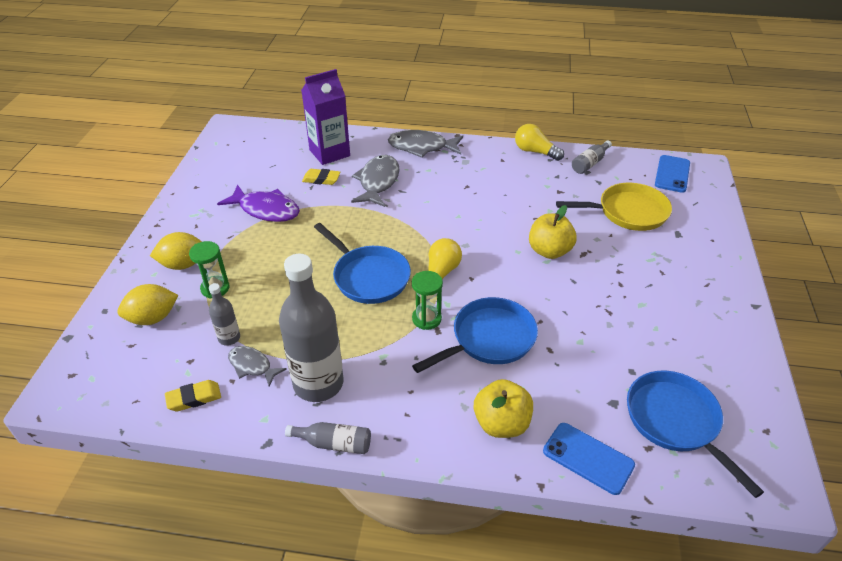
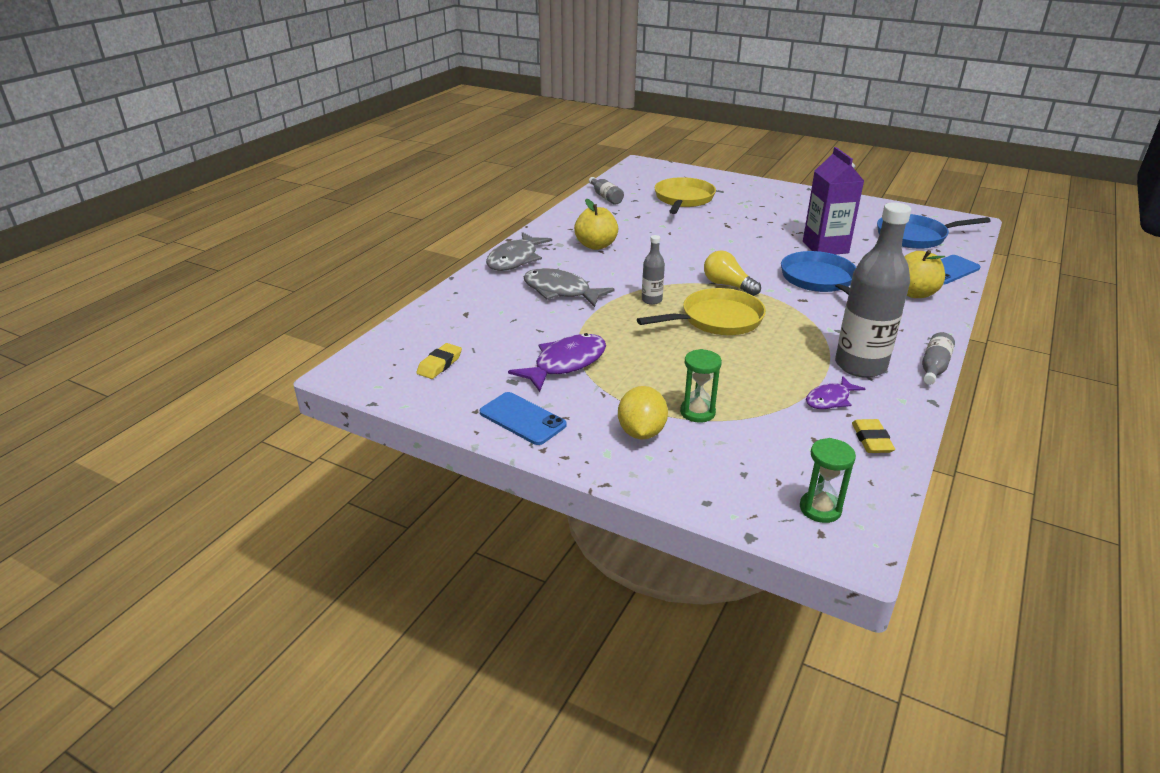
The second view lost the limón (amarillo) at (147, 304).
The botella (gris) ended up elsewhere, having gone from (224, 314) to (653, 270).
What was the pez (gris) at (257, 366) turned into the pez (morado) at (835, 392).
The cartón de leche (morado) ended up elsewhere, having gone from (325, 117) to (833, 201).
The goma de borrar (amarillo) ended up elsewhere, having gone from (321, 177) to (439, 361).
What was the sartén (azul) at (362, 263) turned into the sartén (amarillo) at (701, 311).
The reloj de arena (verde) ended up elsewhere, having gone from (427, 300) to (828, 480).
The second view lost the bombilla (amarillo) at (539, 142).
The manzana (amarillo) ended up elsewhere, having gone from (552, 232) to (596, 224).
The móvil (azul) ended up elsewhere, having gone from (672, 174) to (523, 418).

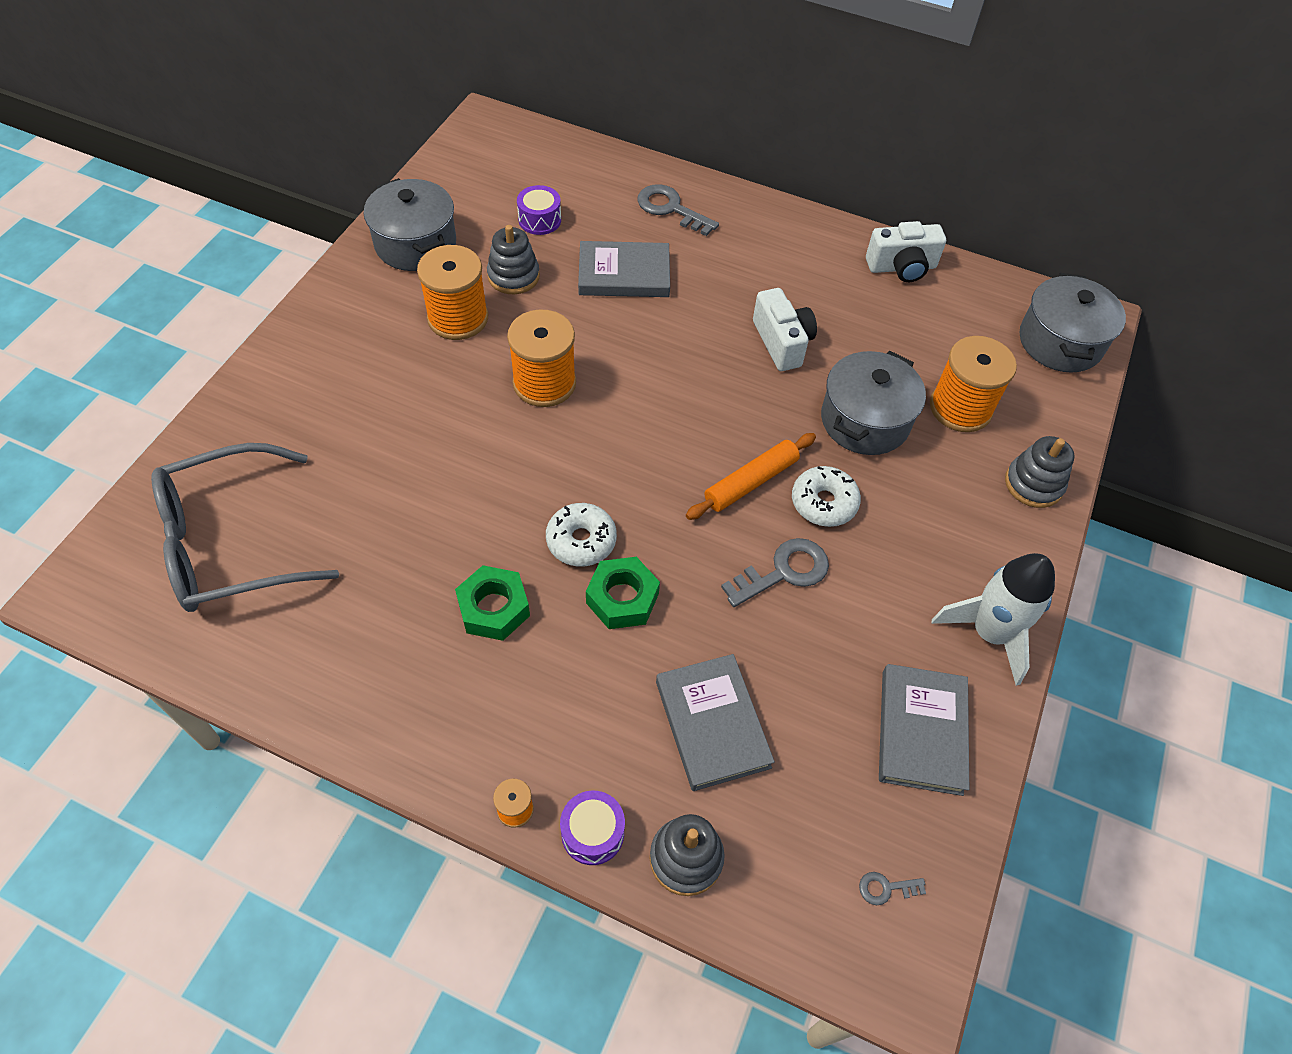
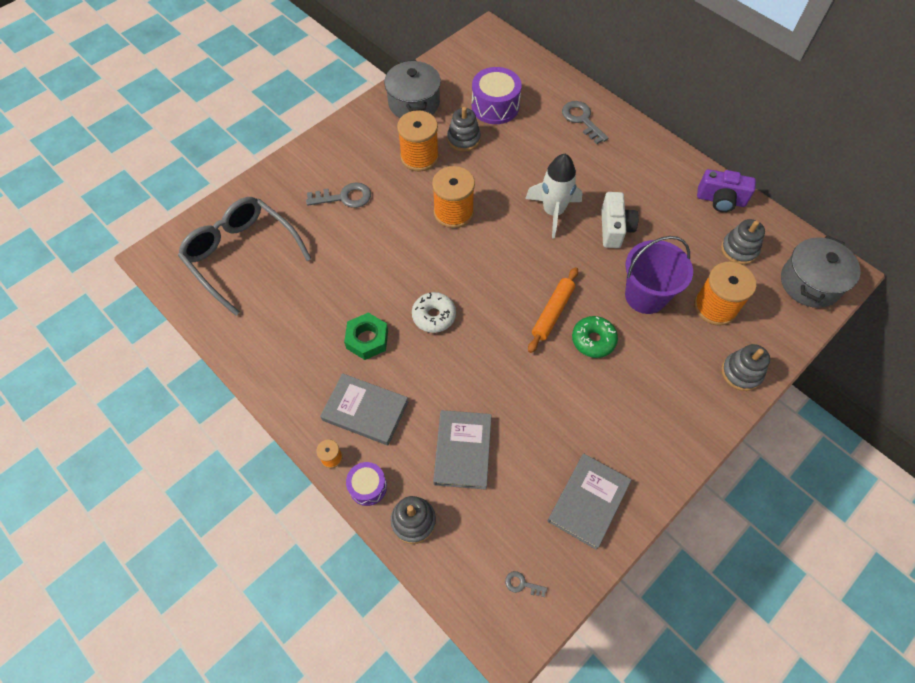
The gafas (gris) at (245, 527) ended up facing another way, 45 degrees clockwise from before.
The size of the tambor (morado) at (539, 210) changed by a factor of 1.71.
The libro (gris) ended up elsewhere, having gone from (624, 269) to (364, 409).
The second view lost the tuerca (verde) at (623, 593).
The rodillo (naranja) at (751, 476) ended up facing another way, 45 degrees counterclockwise from before.
The llave (gris) ended up elsewhere, having gone from (775, 572) to (338, 195).
What was the rosquilla (blanco) at (826, 496) turned into the rosquilla (verde) at (595, 337).
Where the olla (gris) stood at (873, 403), the balde (morado) came to stand at (659, 275).
What was the cámara (blanco) at (906, 251) turned into the cámara (morado) at (726, 190).
The cohete (blanco) ended up elsewhere, having gone from (993, 619) to (554, 196).
The second view gained the juguete apilable (gris) at (743, 242).

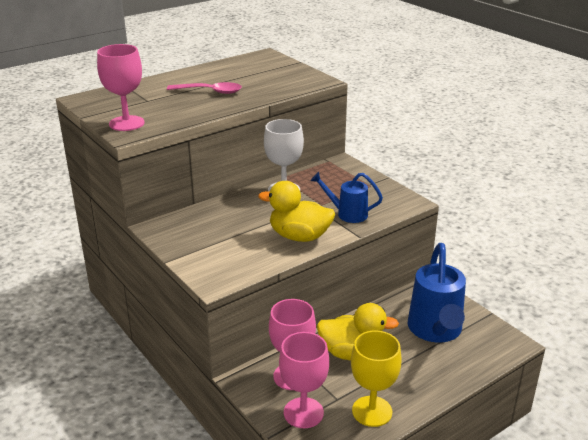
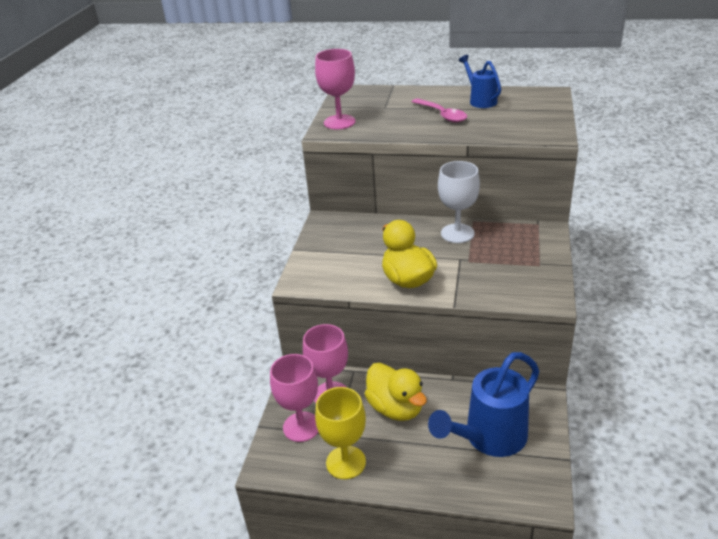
The regadera (azul) ended up elsewhere, having gone from (347, 197) to (480, 81).

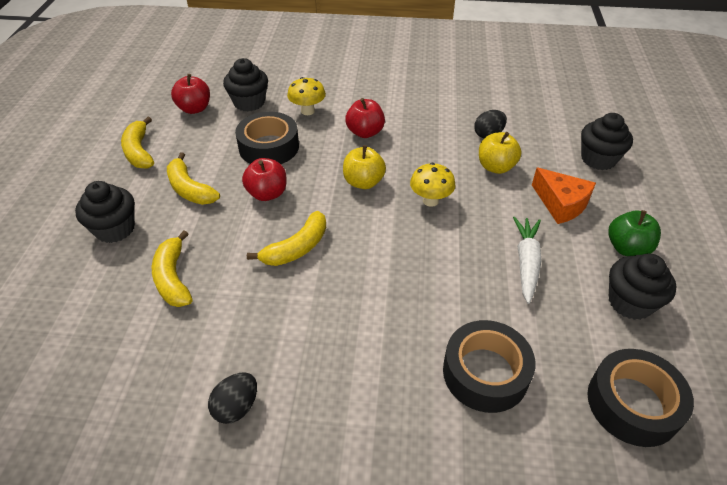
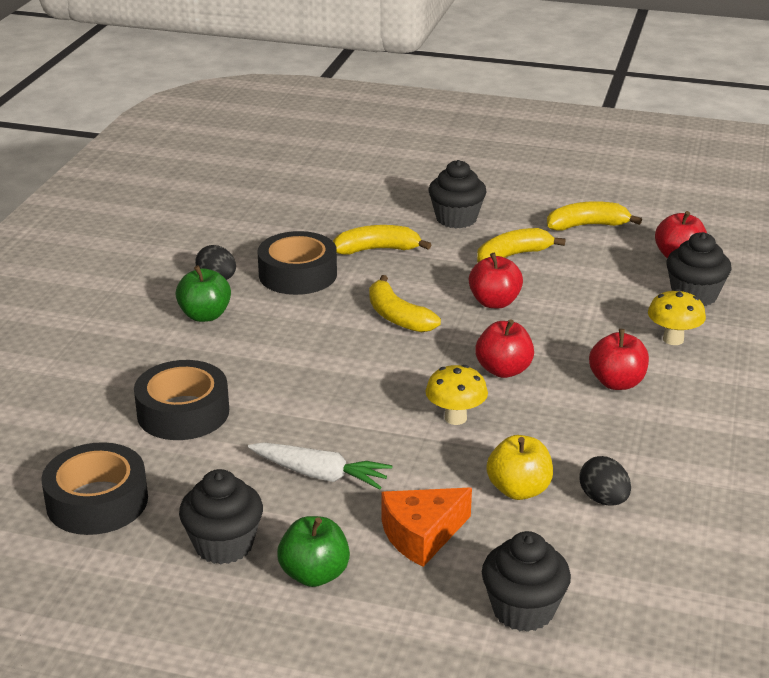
The cinta adhesiva (negro) ended up elsewhere, having gone from (267, 138) to (297, 263).
What was the manzana (amarillo) at (364, 167) turned into the manzana (rojo) at (504, 348).
The second view gained the manzana (verde) at (203, 293).

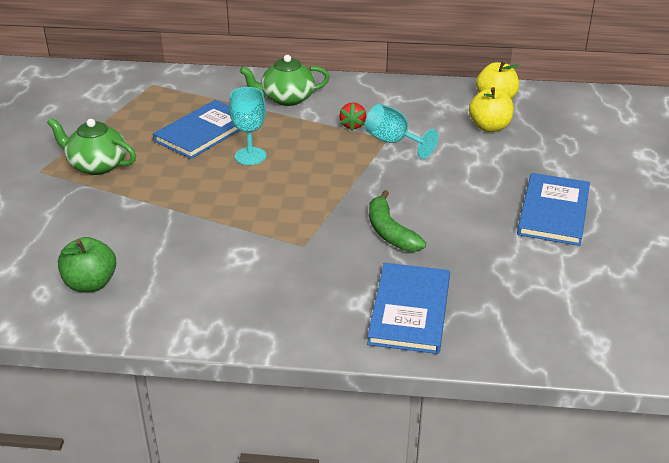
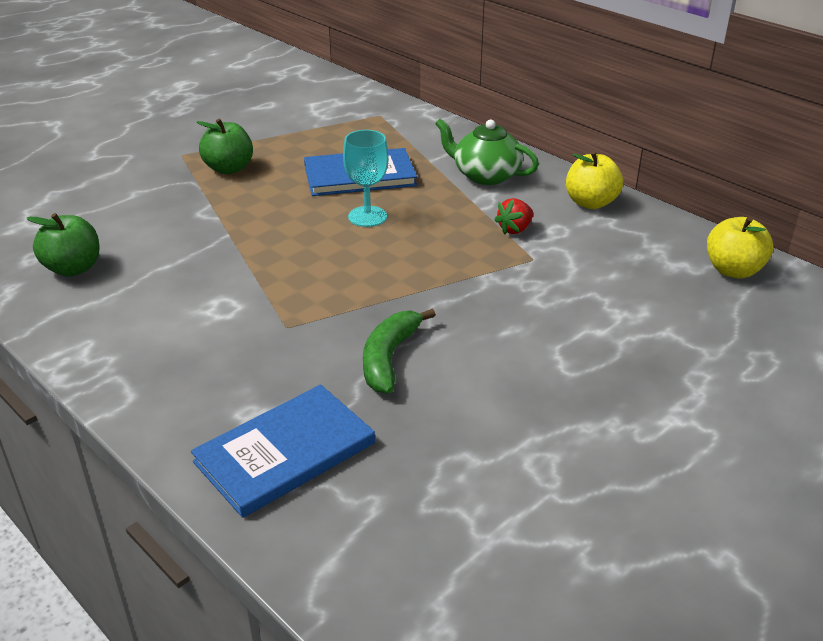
Where the tetera (verde) stood at (91, 146), the manzana (verde) came to stand at (224, 146).
The second view lost the copa (turquesa) at (401, 131).
The manzana (amarillo) ended up elsewhere, having gone from (491, 109) to (594, 180).
The second view lost the libro (azul) at (553, 209).

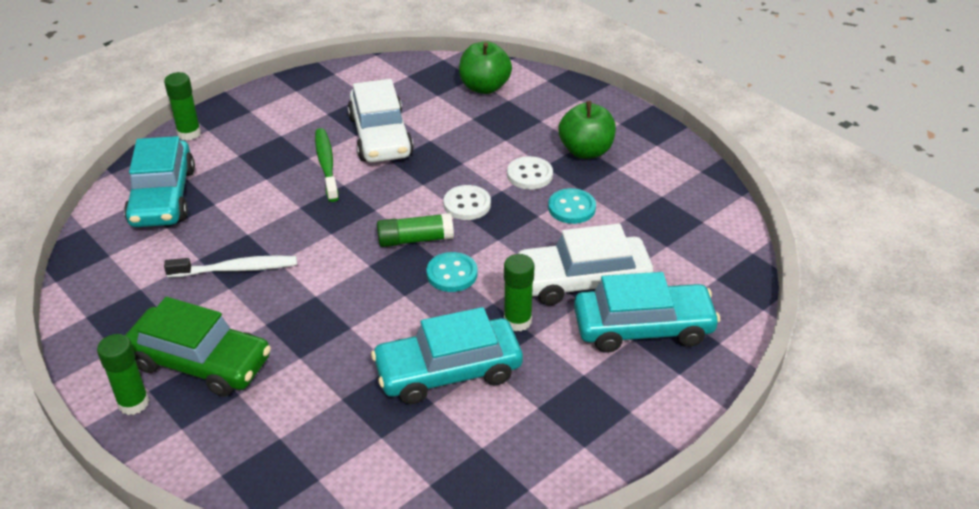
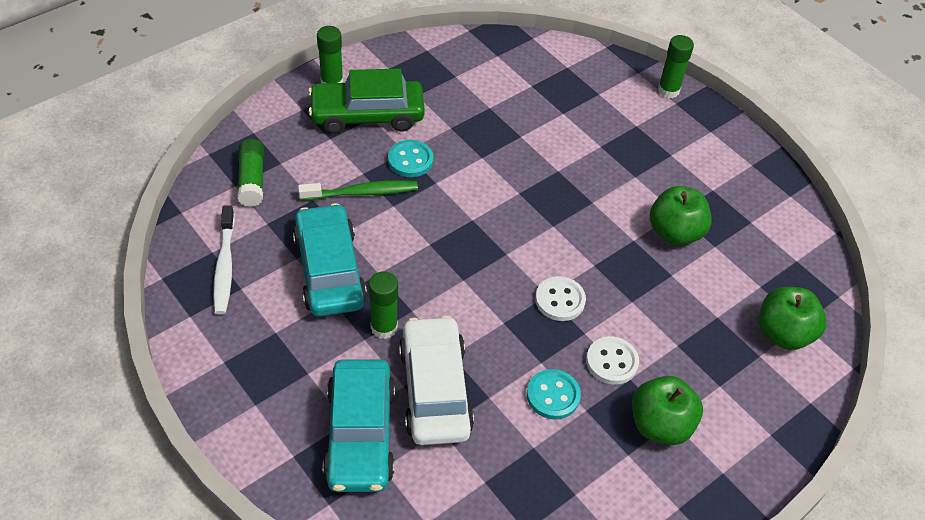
The second view lost the coche (turquesa) at (159, 181).
The coche (verde) at (198, 347) ended up facing another way, 60 degrees clockwise from before.
The cepillo de dientes (blanco) ended up elsewhere, having gone from (230, 266) to (224, 260).
The cepillo de dientes (verde) ended up elsewhere, having gone from (327, 165) to (358, 190).
Where the coche (blanco) stood at (381, 121), the manzana (verde) came to stand at (681, 215).
The barra de pegamento (verde) ended up elsewhere, having gone from (415, 230) to (250, 173).
The botón (turquesa) ended up elsewhere, having gone from (451, 272) to (411, 158).

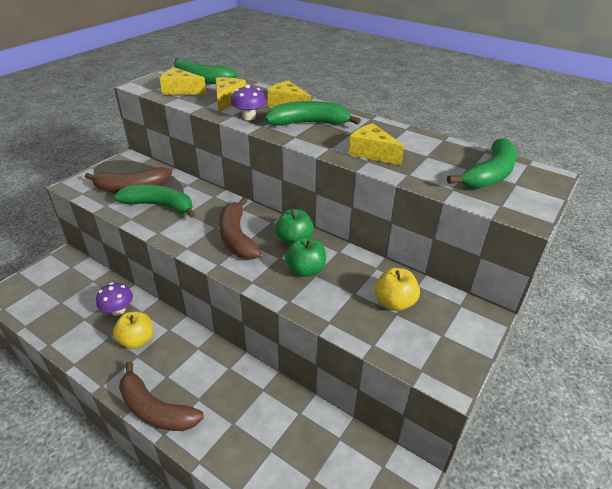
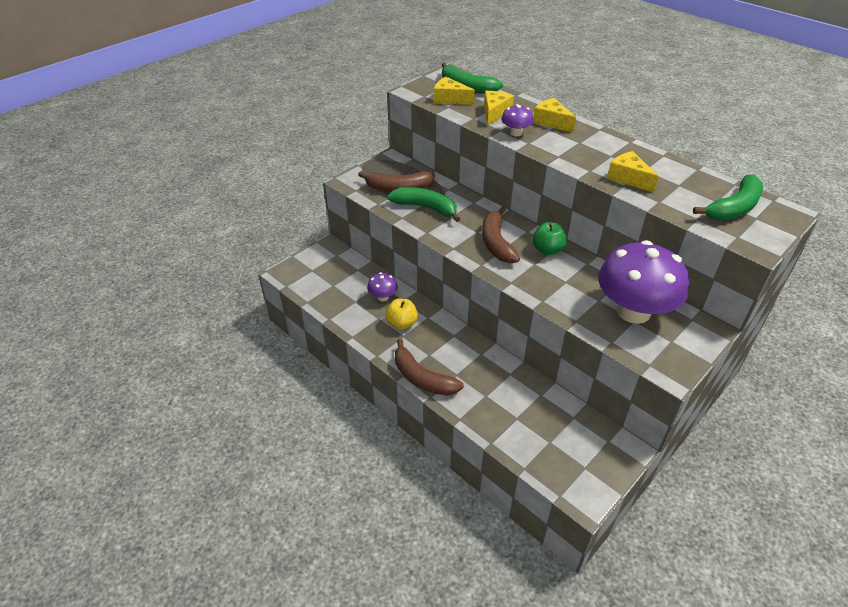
The second view lost the plátano (verde) at (313, 113).
The second view lost the manzana (verde) at (305, 257).
Where the manzana (amarillo) stood at (397, 289), the seta (morado) came to stand at (643, 282).

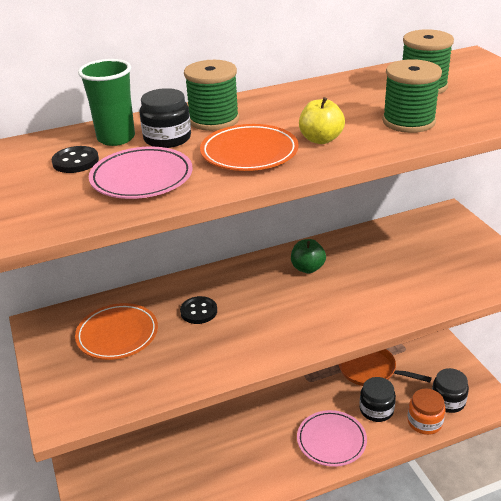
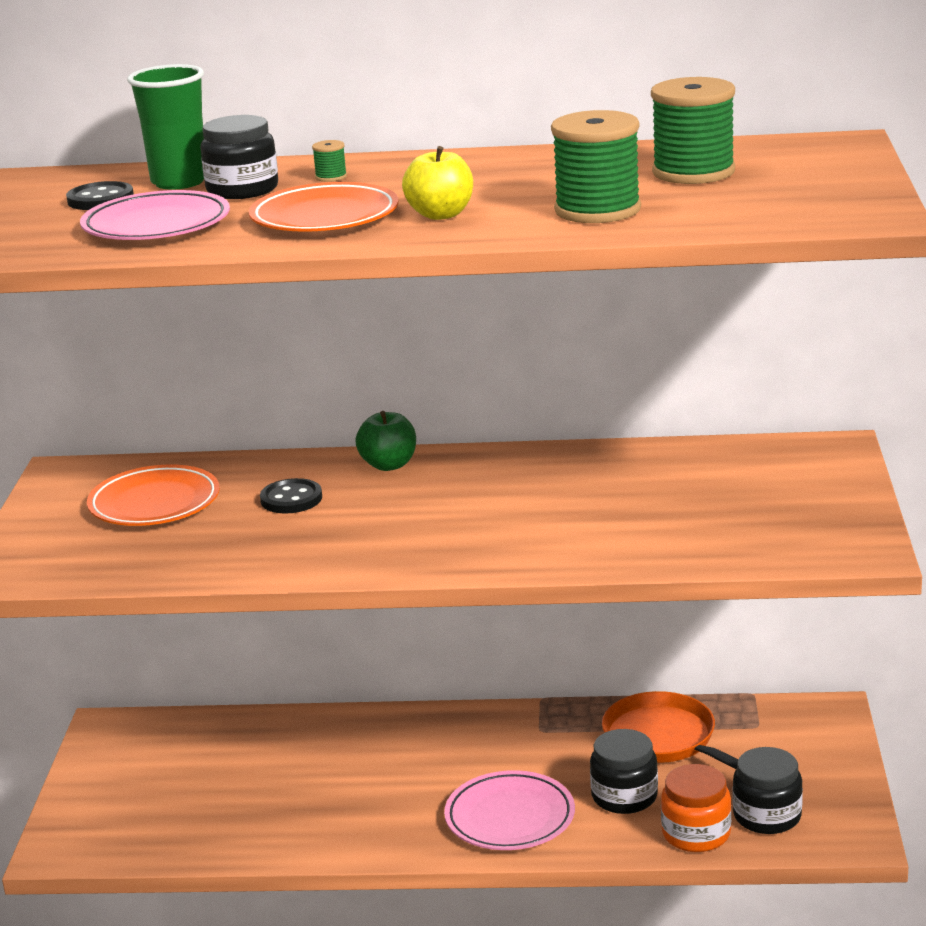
The size of the carrete (verde) at (211, 95) changed by a factor of 0.40.
The manzana (verde) ended up elsewhere, having gone from (308, 256) to (385, 441).

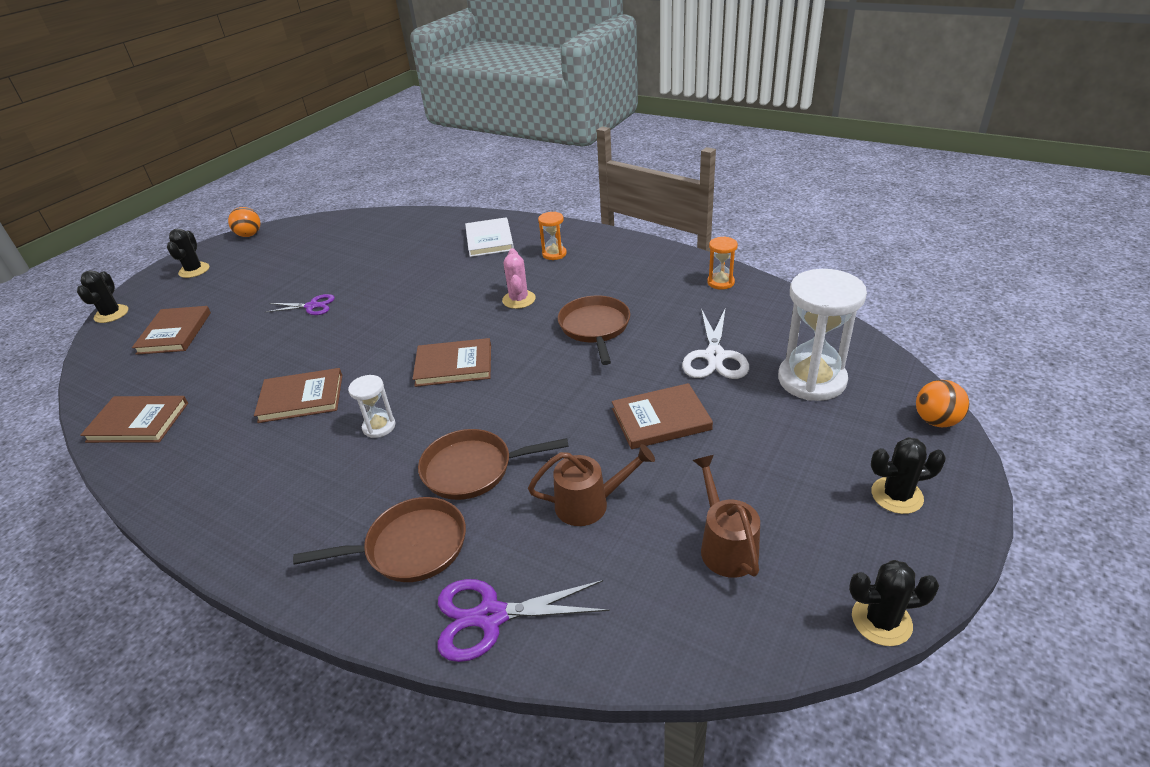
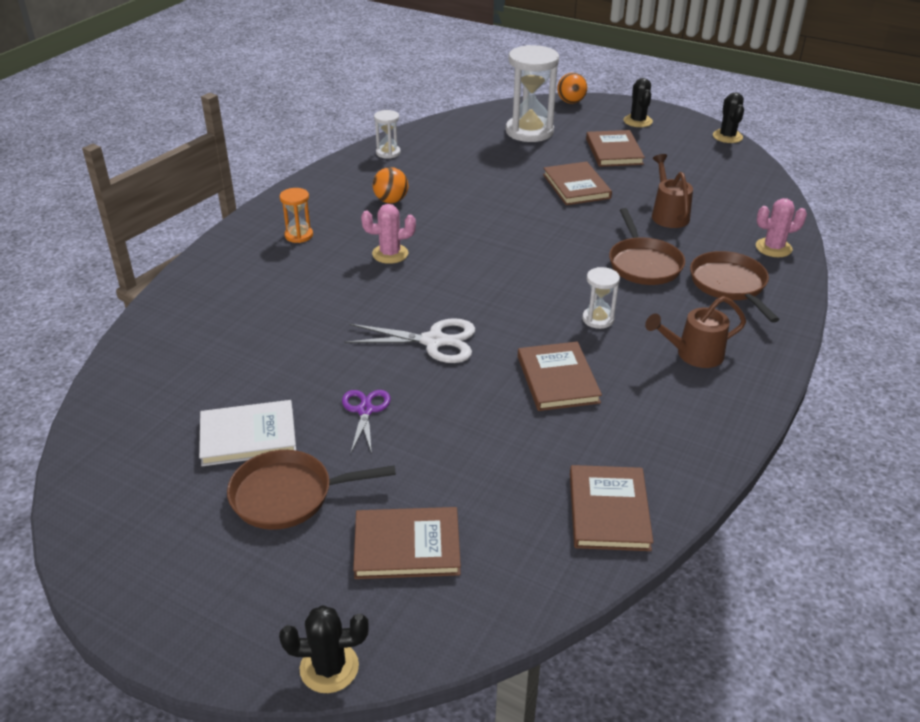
The second view lost the cactus (negro) at (188, 253).
The pelota (naranja) ended up elsewhere, having gone from (244, 222) to (390, 185).
The libro (marrón) ended up elsewhere, having gone from (452, 362) to (615, 148).
Where the tijeras (morado) stood at (523, 620), the cactus (rosa) came to stand at (781, 227).
The libro (blanco) ended up elsewhere, having gone from (489, 237) to (247, 433).
The sartén (marrón) ended up elsewhere, having gone from (594, 330) to (311, 490).
The tijeras (blanco) ended up elsewhere, having gone from (715, 343) to (409, 340).
The regadera (marrón) ended up elsewhere, having gone from (726, 516) to (695, 332).
What was the reloj de arena (naranja) at (722, 263) turned into the reloj de arena (blanco) at (387, 134).

